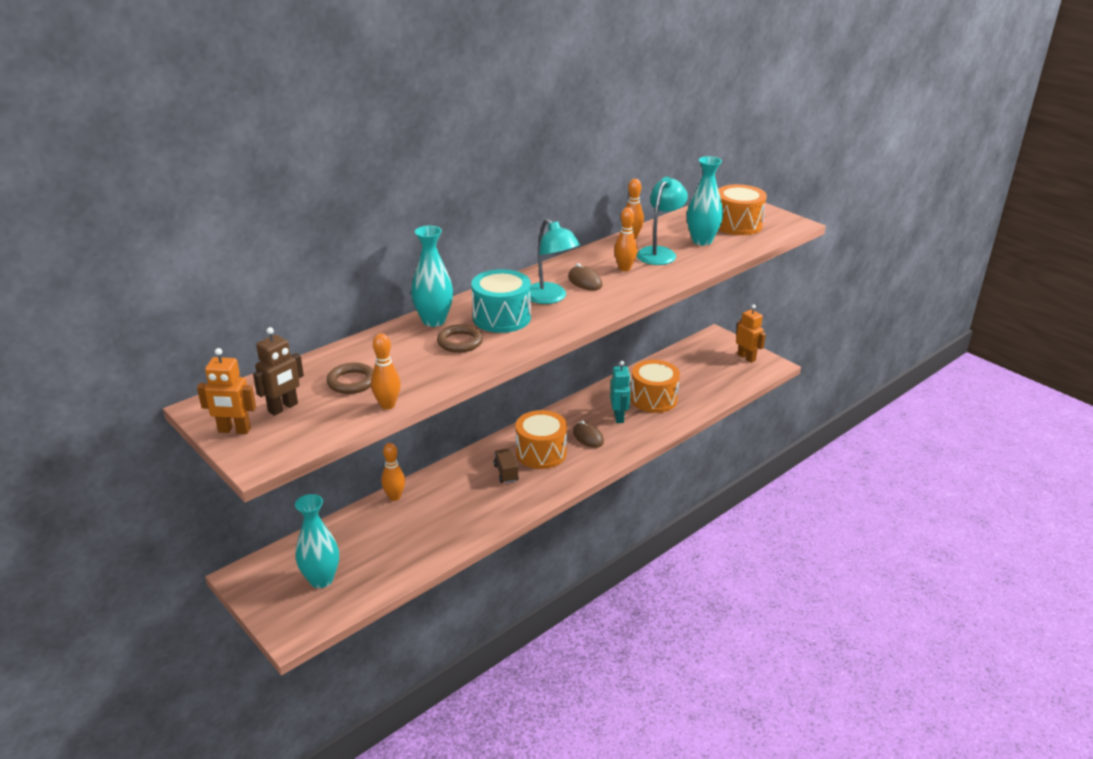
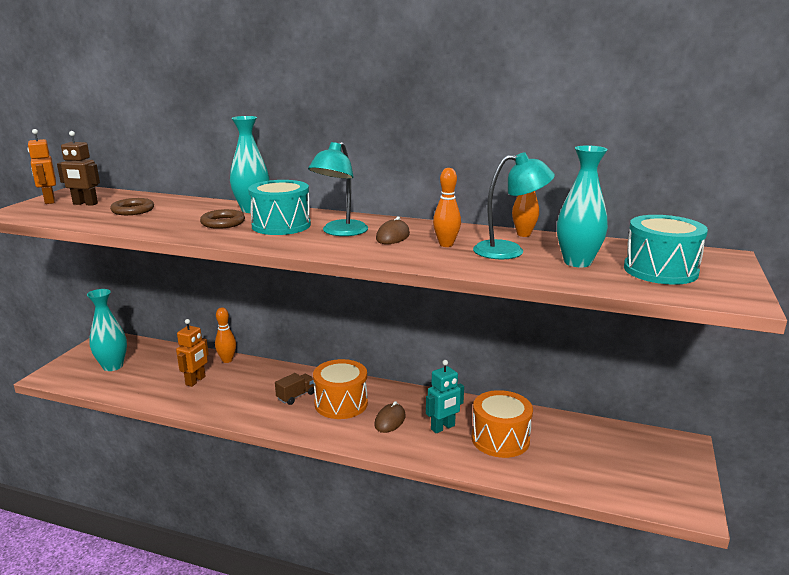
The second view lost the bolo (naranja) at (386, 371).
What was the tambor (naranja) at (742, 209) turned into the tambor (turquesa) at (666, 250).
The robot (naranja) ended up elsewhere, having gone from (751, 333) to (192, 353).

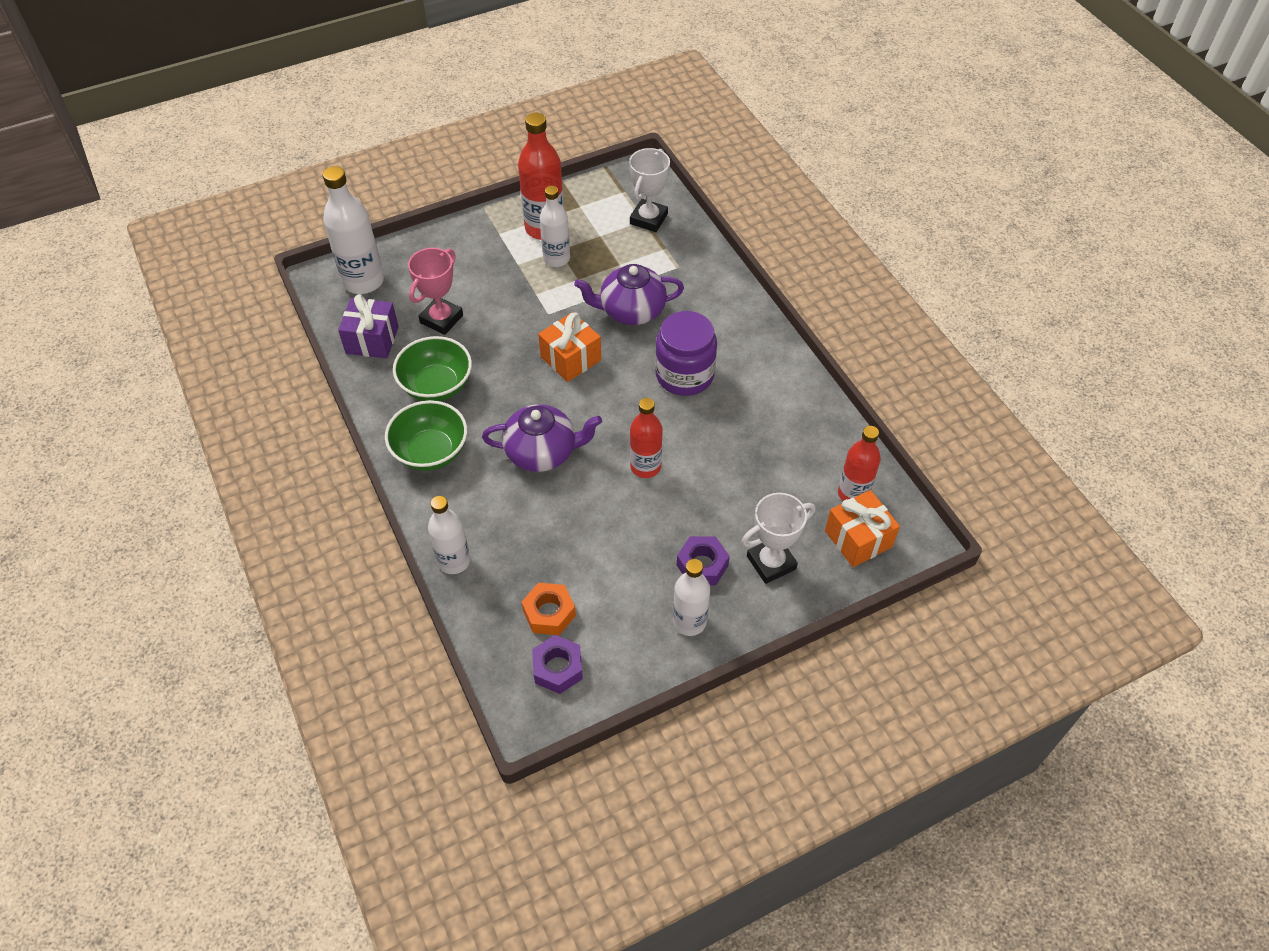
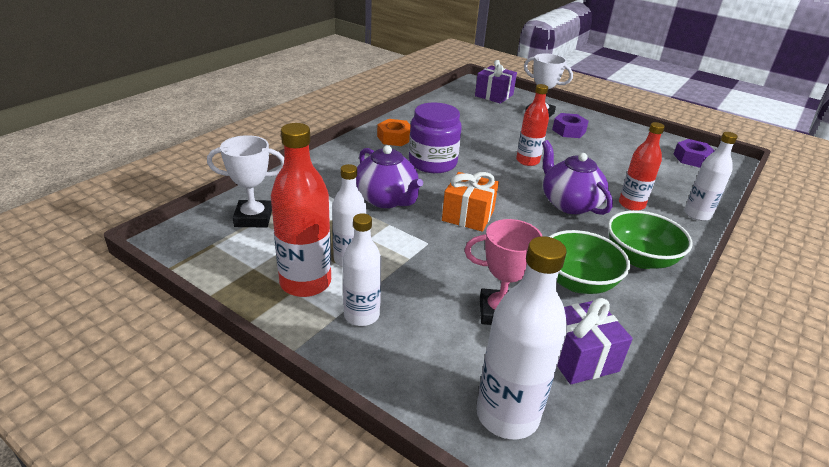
The tuerca (naranja) ended up elsewhere, having gone from (549, 609) to (394, 132).
The botella (blanco) ended up elsewhere, having gone from (691, 597) to (362, 269).
What was the regalo (naranja) at (862, 528) turned into the regalo (morado) at (496, 82).
The botella (rojo) ended up elsewhere, having gone from (859, 463) to (642, 166).

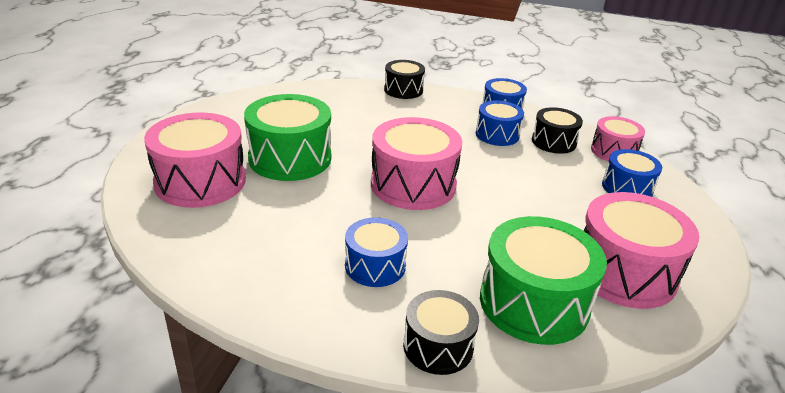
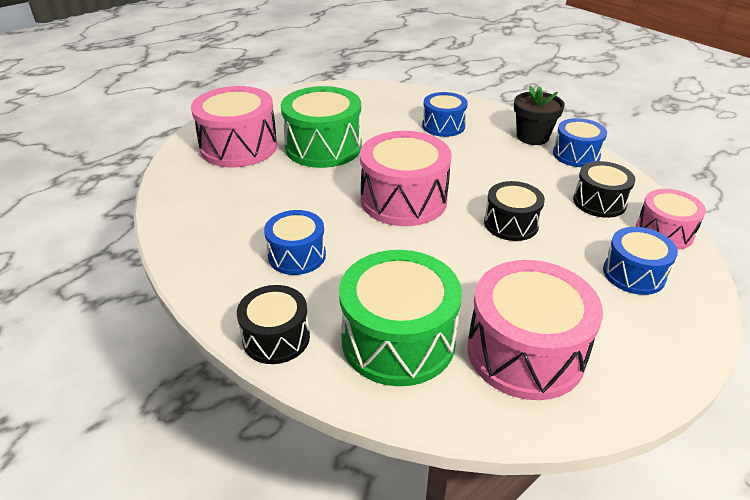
The tambor (negro) ended up elsewhere, having gone from (404, 79) to (514, 211).
The tambor (azul) ended up elsewhere, having gone from (500, 123) to (445, 114).
The second view gained the maceta (negro) at (539, 115).

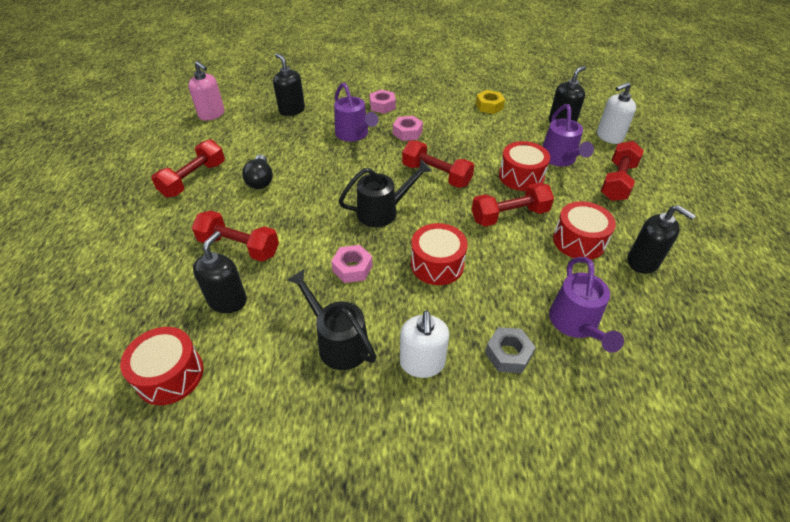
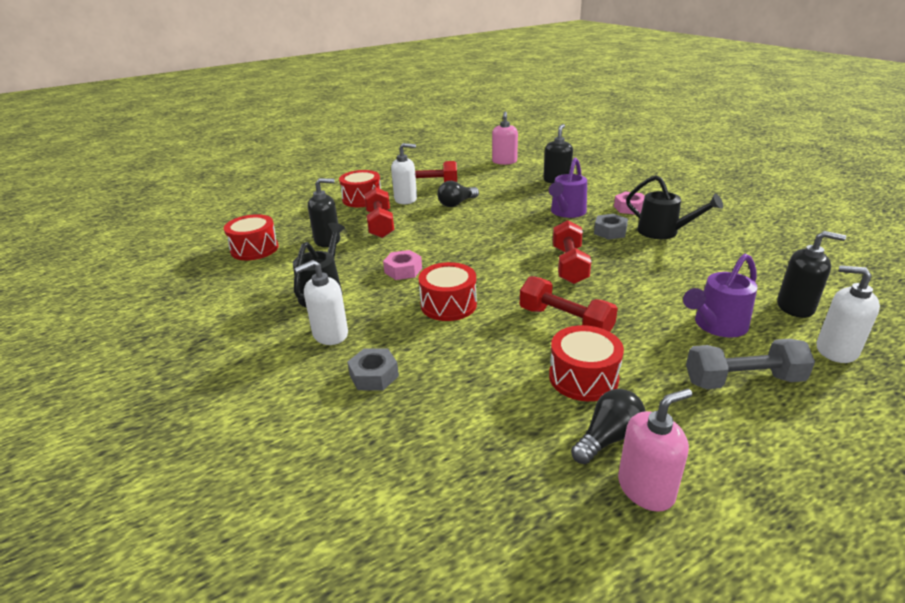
The regadera (negro) ended up elsewhere, having gone from (385, 193) to (674, 207).
What was the tuerca (rosa) at (408, 128) turned into the tuerca (gris) at (611, 227).
The second view lost the tuerca (amarillo) at (490, 102).
The tambor (rojo) ended up elsewhere, having gone from (524, 166) to (360, 188).
The second view lost the regadera (morado) at (586, 305).
What was the mancuerna (rojo) at (622, 171) turned into the mancuerna (gris) at (750, 364).
Where the dispensador de jabón (negro) stood at (661, 239), the bombilla (negro) came to stand at (608, 426).
The second view gained the dispensador de jabón (blanco) at (404, 173).
The second view gained the dispensador de jabón (rosa) at (655, 450).

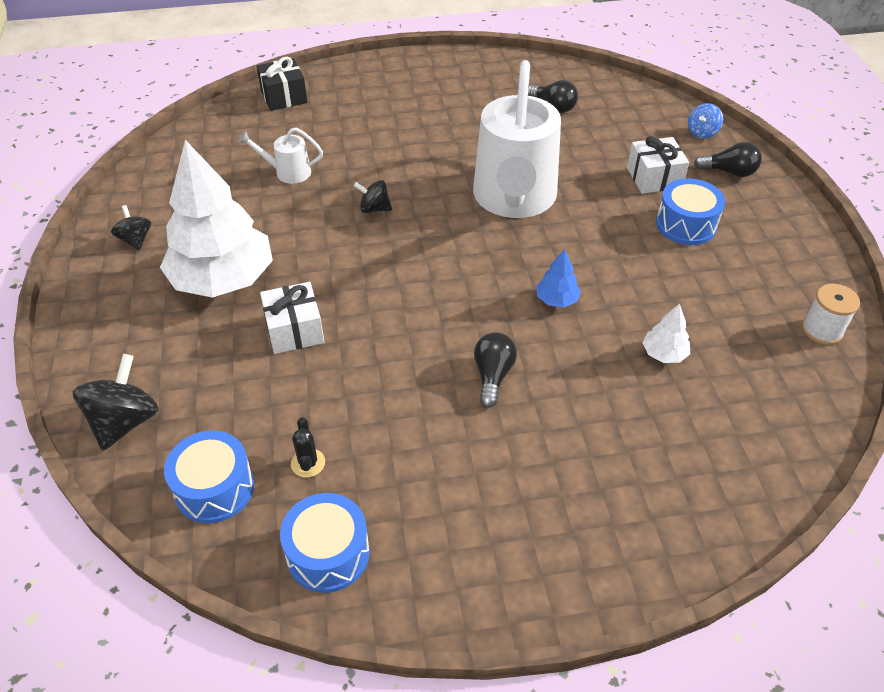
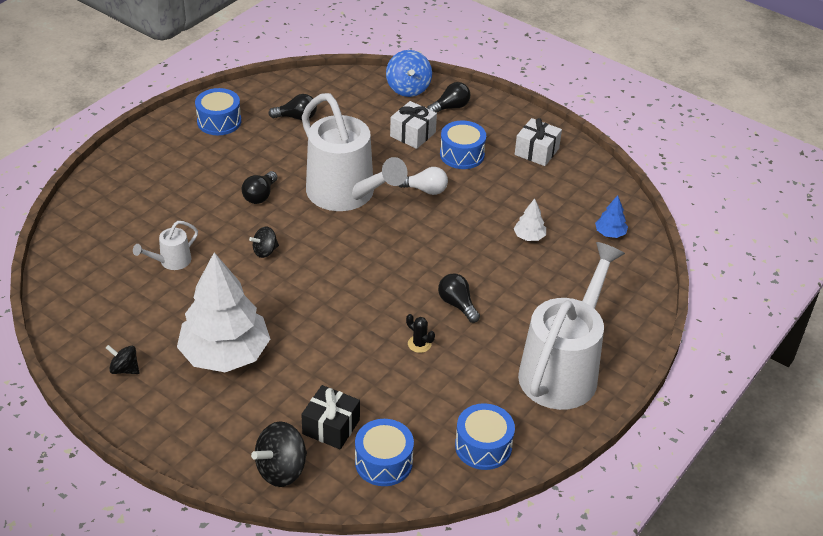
The peonza (negro) at (115, 402) ended up facing another way, 105 degrees counterclockwise from before.
The regalo (negro) ended up elsewhere, having gone from (282, 84) to (330, 417).
The regalo (blanco) ended up elsewhere, having gone from (292, 318) to (538, 142).
The cactus (negro) ended up elsewhere, having gone from (308, 447) to (420, 333).
The árbol (azul) ended up elsewhere, having gone from (558, 278) to (611, 216).
The size of the peonza (azul) at (705, 121) changed by a factor of 1.70.
The second view lost the carrete (blanco) at (831, 314).
The second view gained the tambor (azul) at (218, 111).
The second view gained the bombilla (negro) at (260, 187).
The second view gained the bombilla (blanco) at (423, 181).
The second view gained the regadera (blanco) at (571, 326).

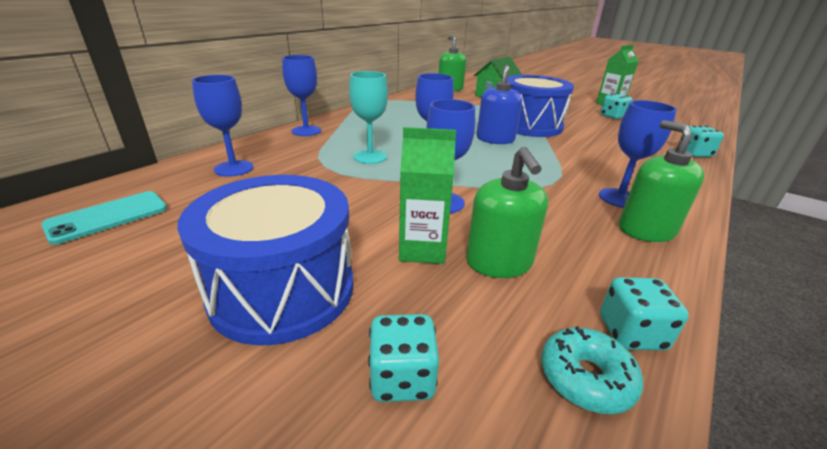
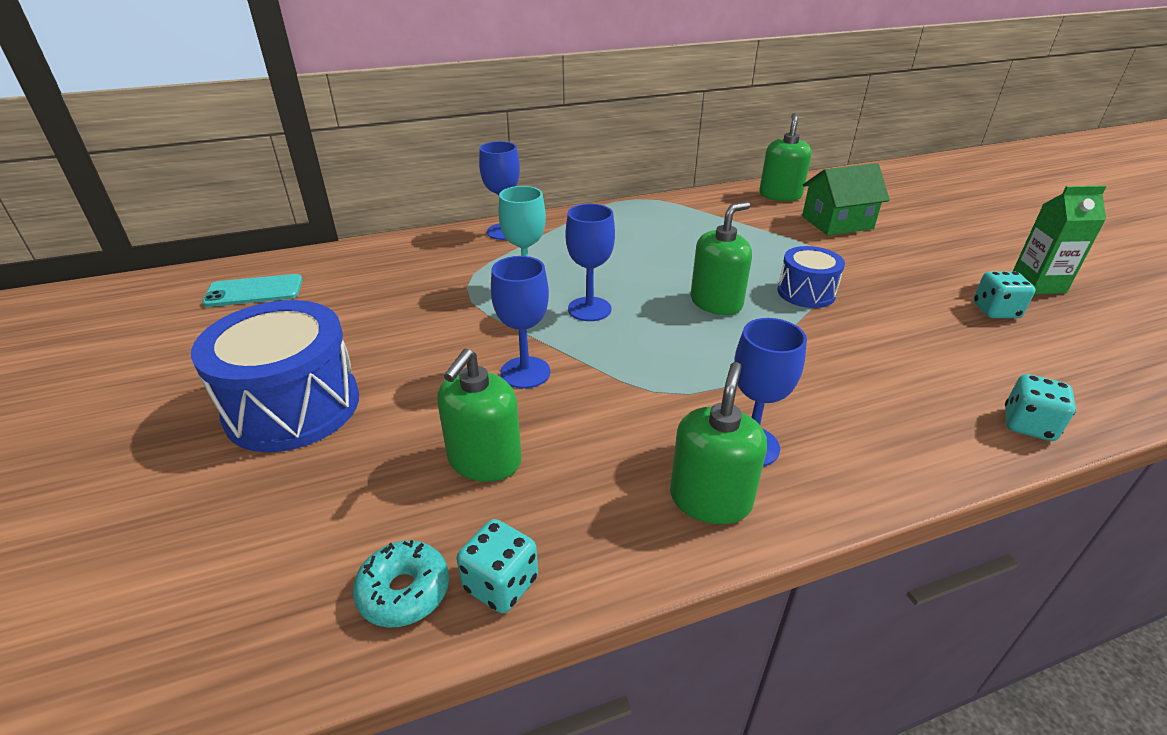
The second view lost the copa (azul) at (222, 126).
The second view lost the dado (turquesa) at (403, 358).
The second view lost the cartón de leche (verde) at (427, 195).
What was the dispensador de jabón (azul) at (499, 104) turned into the dispensador de jabón (verde) at (721, 258).
The size of the tambor (azul) at (540, 106) changed by a factor of 0.56.

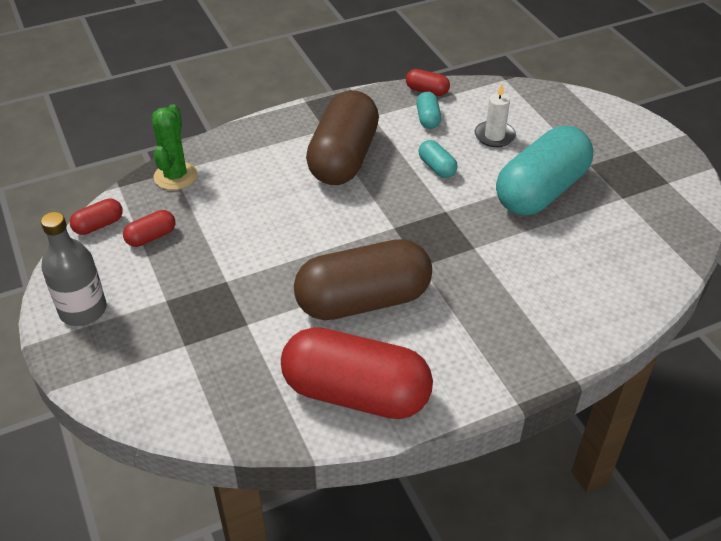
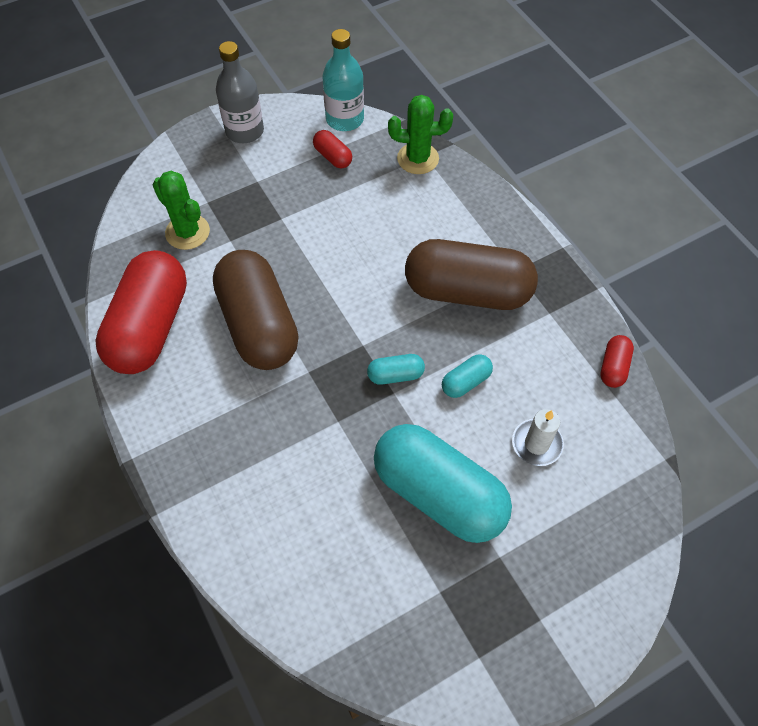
Where the cápsula (rojo) stood at (96, 216), the botella (turquesa) came to stand at (343, 80).
The cápsula (turquesa) ended up elsewhere, having gone from (428, 110) to (396, 369).
The second view gained the cactus (verde) at (181, 210).

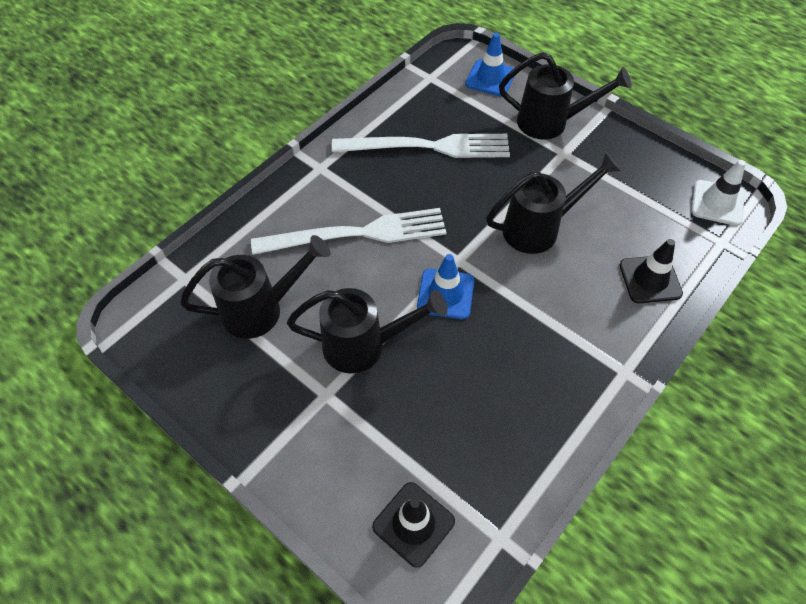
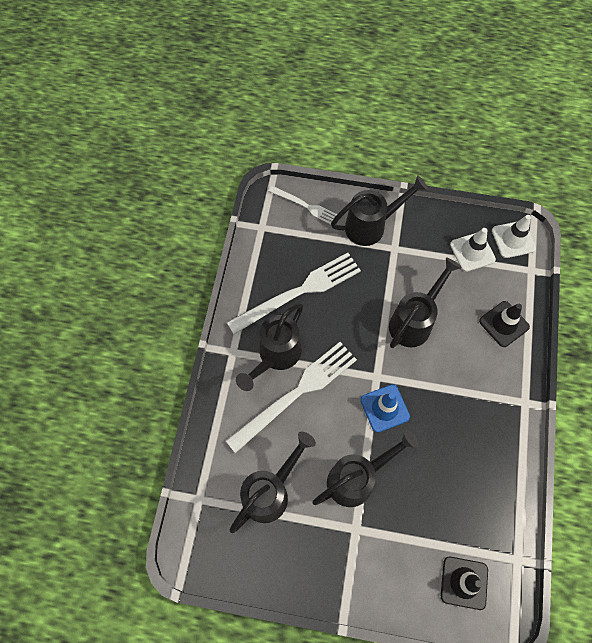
Where the cono de tráfico (azul) stood at (489, 64), the tenedor (blanco) came to stand at (302, 204).
The second view gained the regadera (negro) at (269, 347).
The second view gained the cono de tráfico (blanco) at (473, 250).

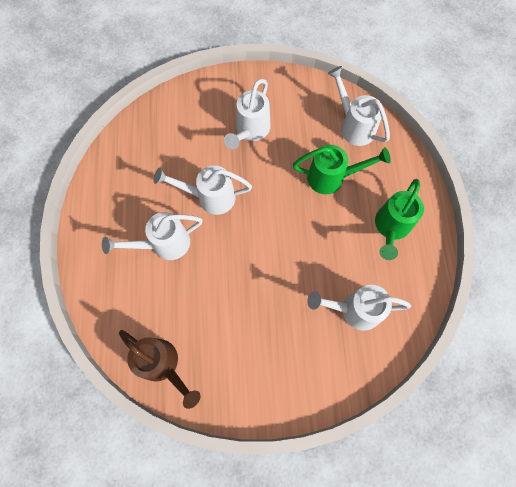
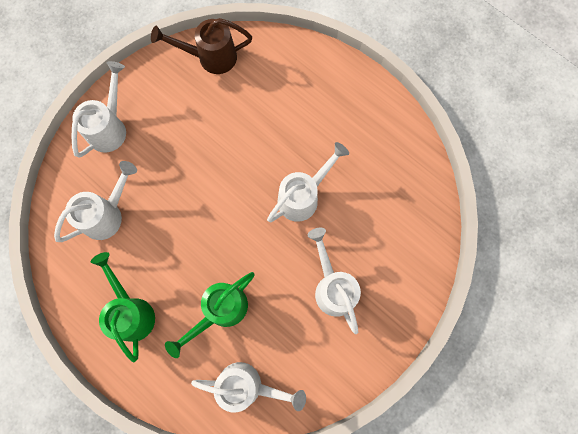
The regadera (blanco) ended up elsewhere, having gone from (152, 236) to (98, 109).

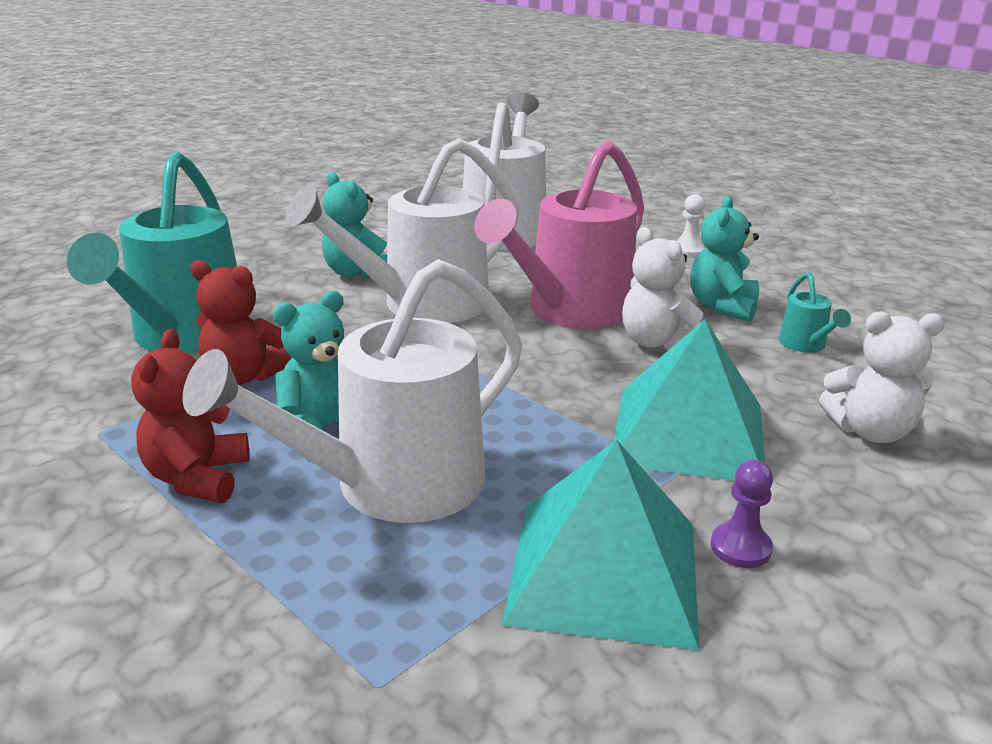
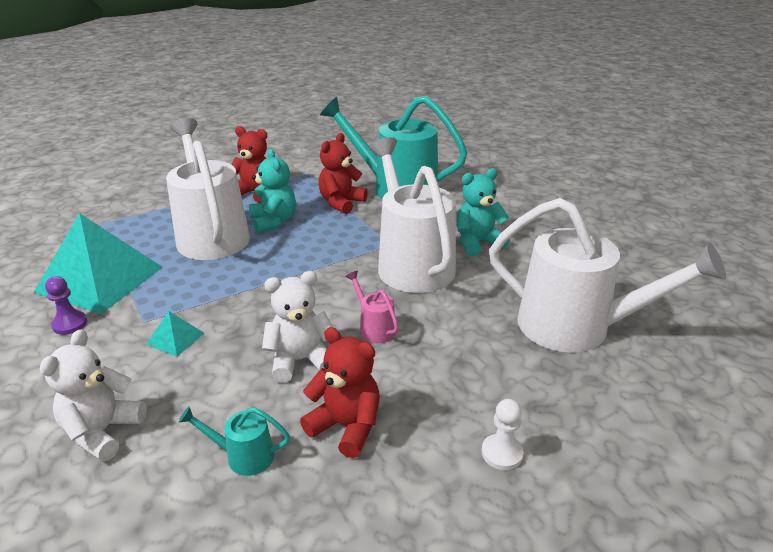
The size of the regadera (rosa) at (559, 235) changed by a factor of 0.41.
The size of the pirámide (turquesa) at (689, 400) changed by a factor of 0.41.
What was the osito (turquesa) at (724, 259) turned into the osito (rojo) at (340, 392).

